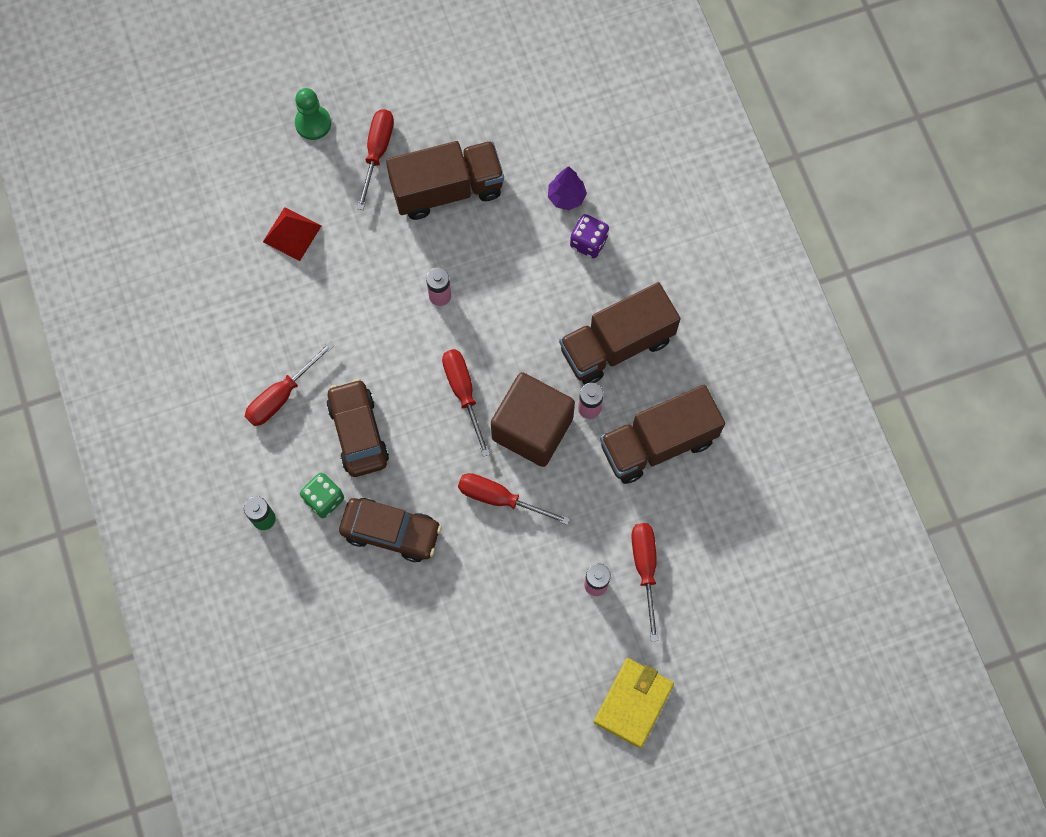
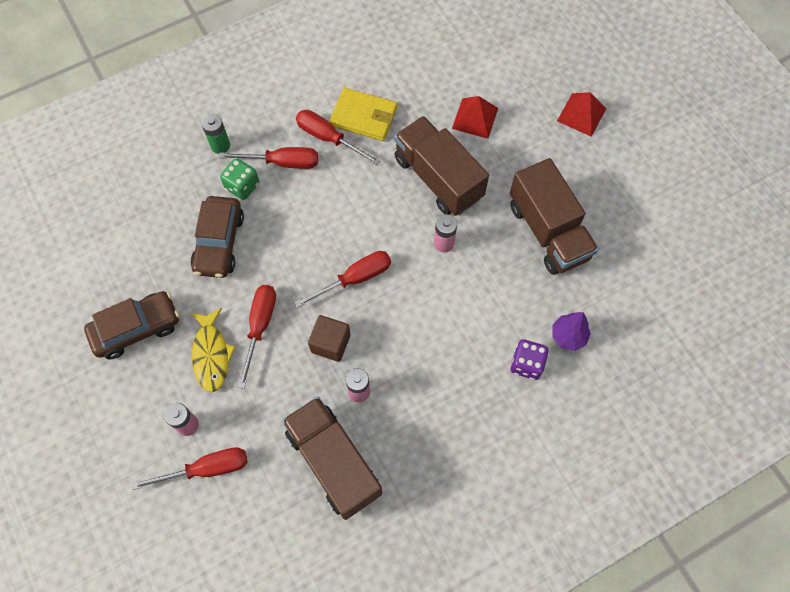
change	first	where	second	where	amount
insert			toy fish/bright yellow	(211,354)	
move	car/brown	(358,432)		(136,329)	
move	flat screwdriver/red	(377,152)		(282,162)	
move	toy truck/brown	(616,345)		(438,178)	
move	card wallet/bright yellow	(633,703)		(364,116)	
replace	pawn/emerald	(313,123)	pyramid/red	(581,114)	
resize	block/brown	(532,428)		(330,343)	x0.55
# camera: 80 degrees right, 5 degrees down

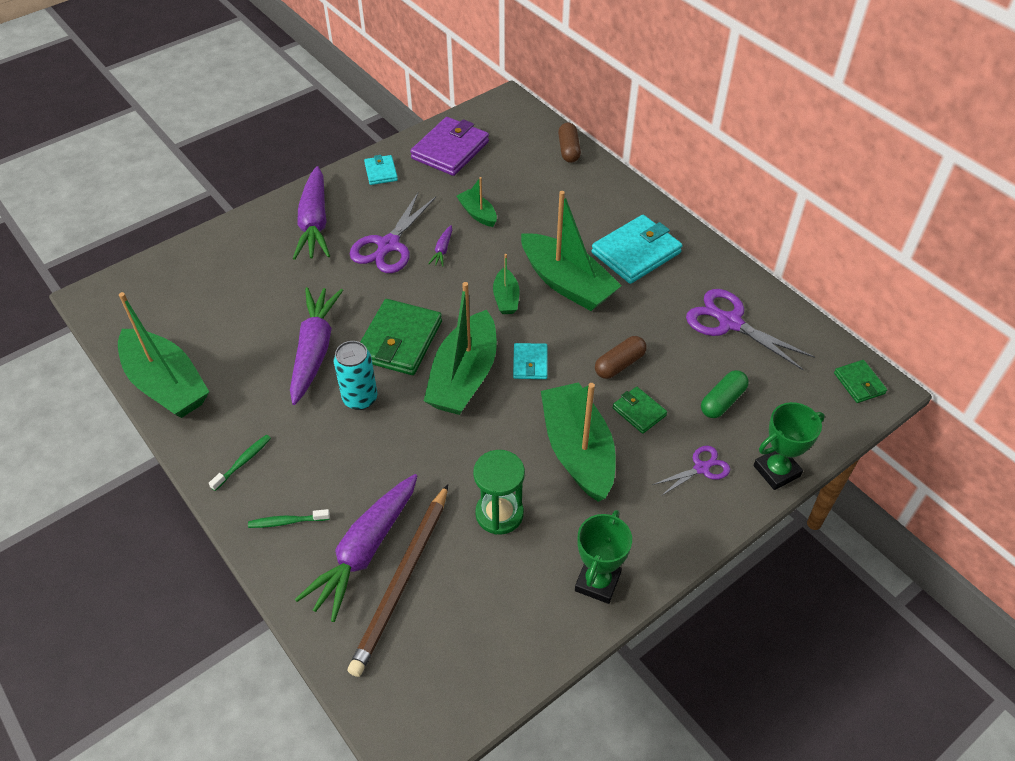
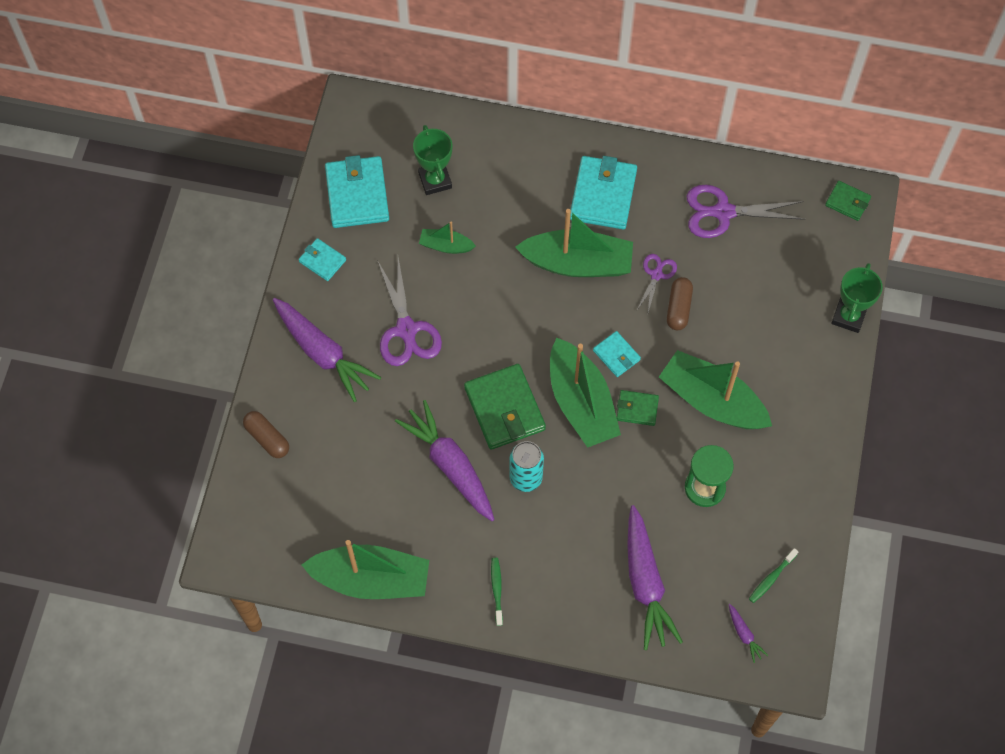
change	first	where	second	where	amount
delete	lead pencil/brown	(402,580)			
delete	toy boat/emerald	(506,298)			
delete	pill shape/emerald	(722,401)			
move	tooth brush/emerald	(287,522)		(771,578)	
move	toy carrot/purple	(442,250)		(744,635)	
move	pill shape/brown	(568,150)		(267,438)	
move	trophy/emerald	(597,582)		(435,180)	
move	card wallet/emerald	(639,412)		(637,409)	
move	scissors/purple	(701,468)		(656,275)	
recolor	card wallet/purple	(450,150)	card wallet/teal	(357,194)	
# camera: 40 degrees left, 15 degrees up

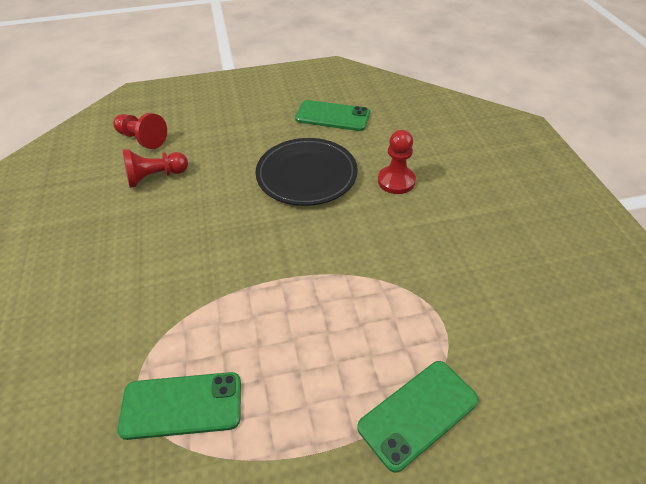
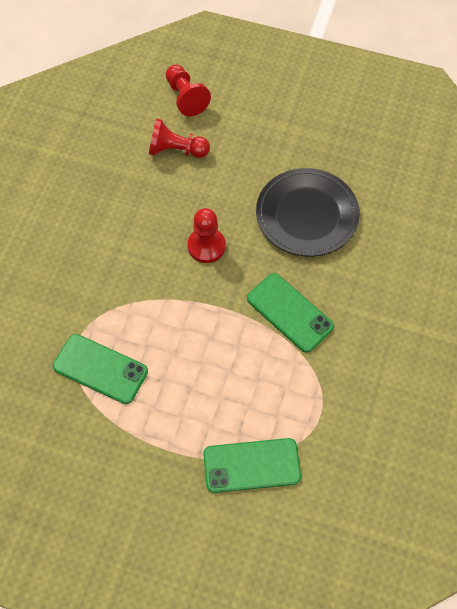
change	first	where	second	where	amount
move	smartphone/emerald	(332,116)		(290,312)	
move	pawn/red	(396,181)		(206,246)	
# camera: 30 degrees right, 15 degrees up

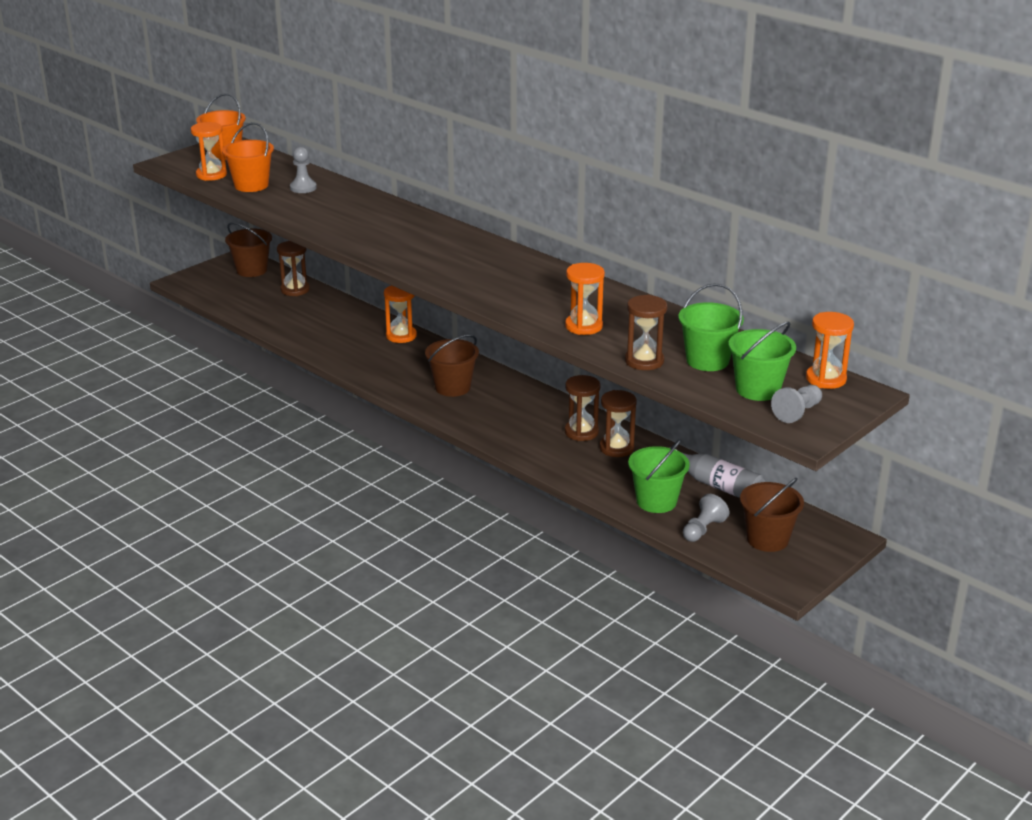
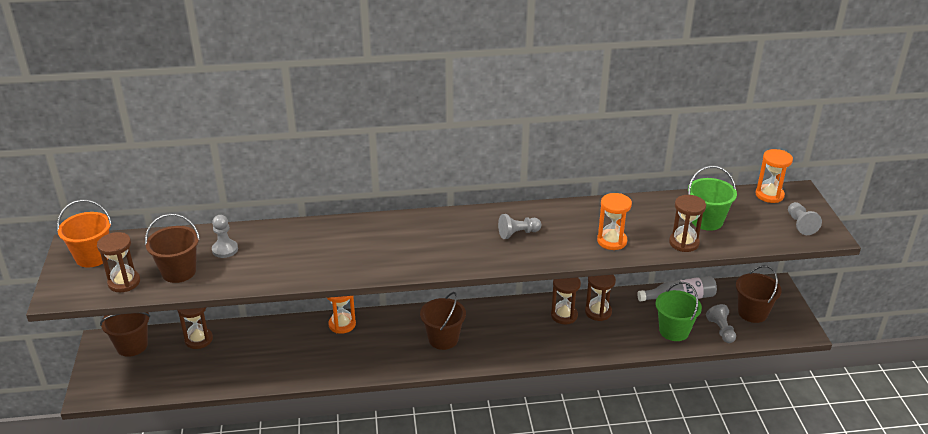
change	first	where	second	where	amount
delete	pail/emerald	(758,389)			
insert			pawn/ash-grey	(518,233)	
recolor	sandglass/orange	(211,175)	sandglass/brown	(124,282)	
recolor	pail/orange	(251,185)	pail/brown	(179,272)	
# camera: 50 degrees left, 5 degrees up

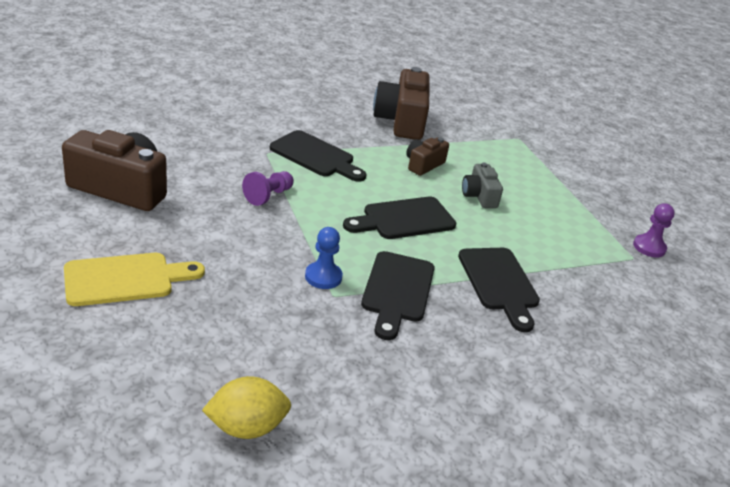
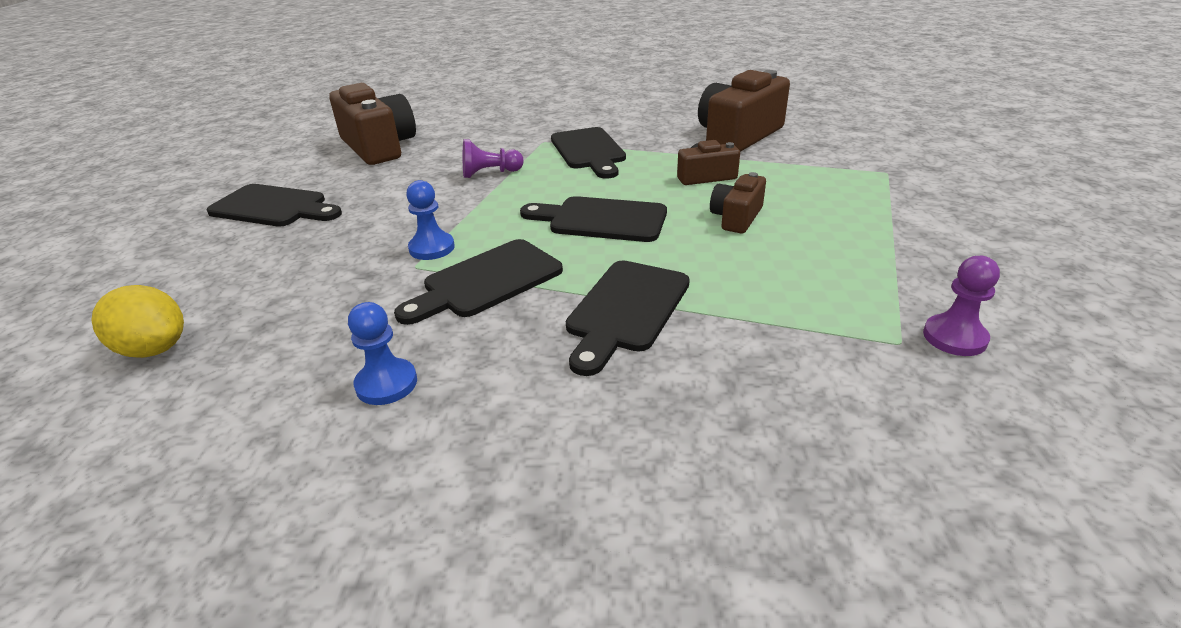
change	first	where	second	where	amount
insert			pawn/royal blue	(386,384)	
recolor	bread board/bright yellow	(125,279)	bread board/jet-black	(273,207)	
recolor	camera/ash-grey	(479,196)	camera/brown	(736,217)	
# camera: 45 degrees right, 0 degrees up

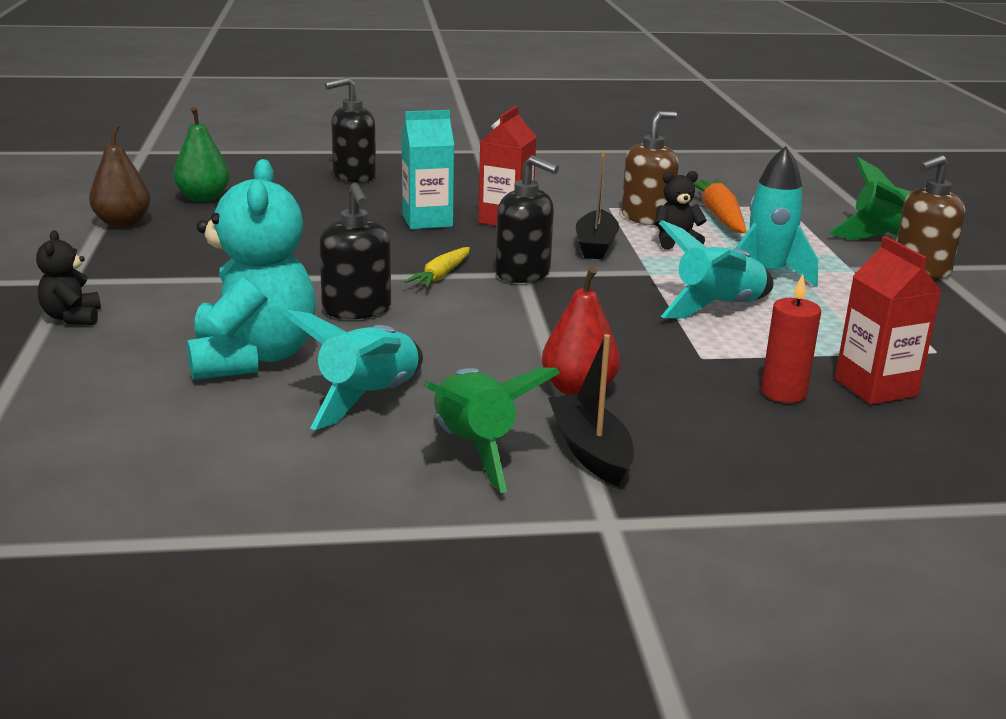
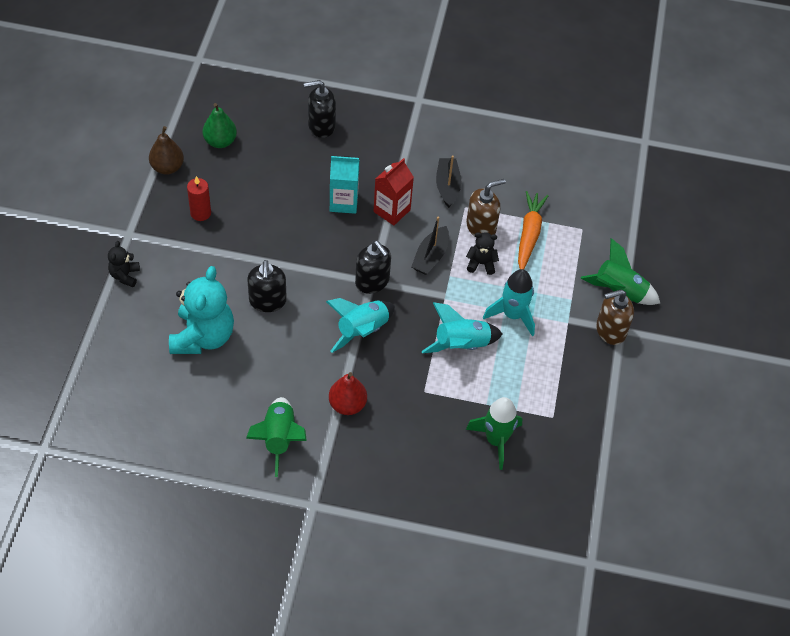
change	first	where	second	where	amount
delete	toy carrot/bright yellow	(441,275)			
move	spaceship/teal	(368,398)		(362,331)	
move	toy boat/jet-black	(590,451)		(447,186)	
move	wax candle/red	(783,393)		(200,213)	
replace	milk carton/red	(875,387)	spaceship/emerald	(496,440)	
# camera: 15 degrees right, 30 degrees up

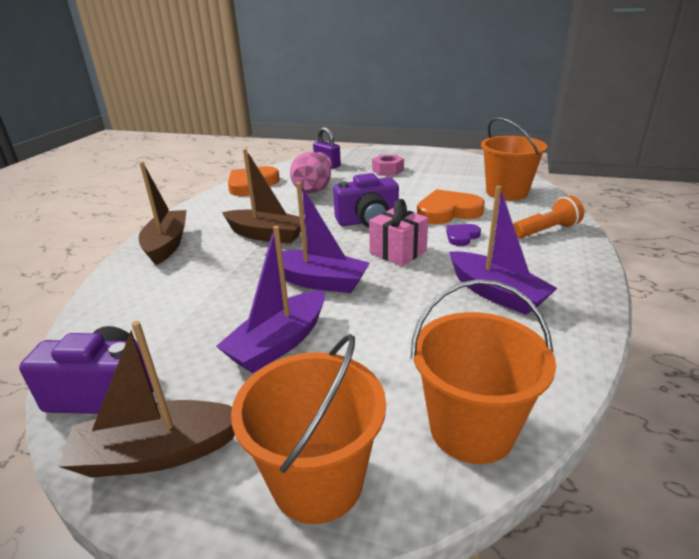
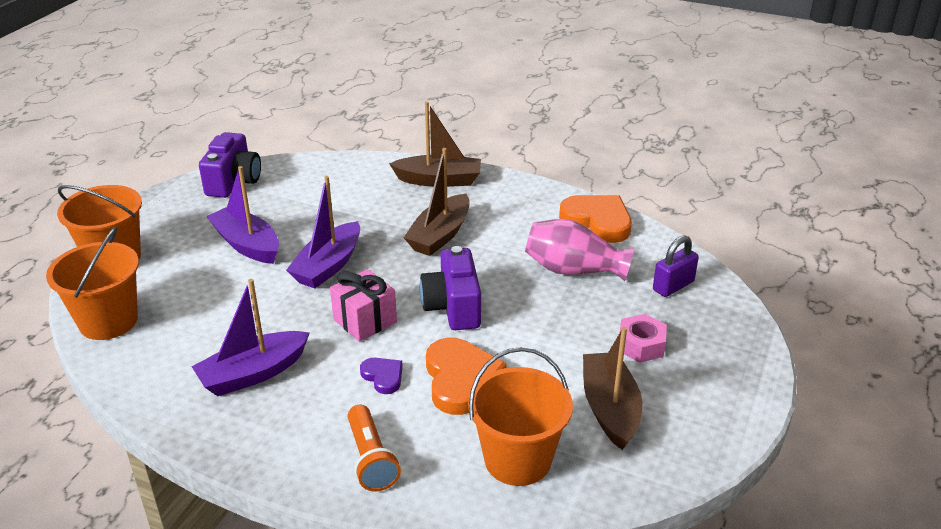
change	first	where	second	where	amount
move	toy boat/brown	(157,453)		(609,408)	
# camera: 95 degrees right, 5 degrees up

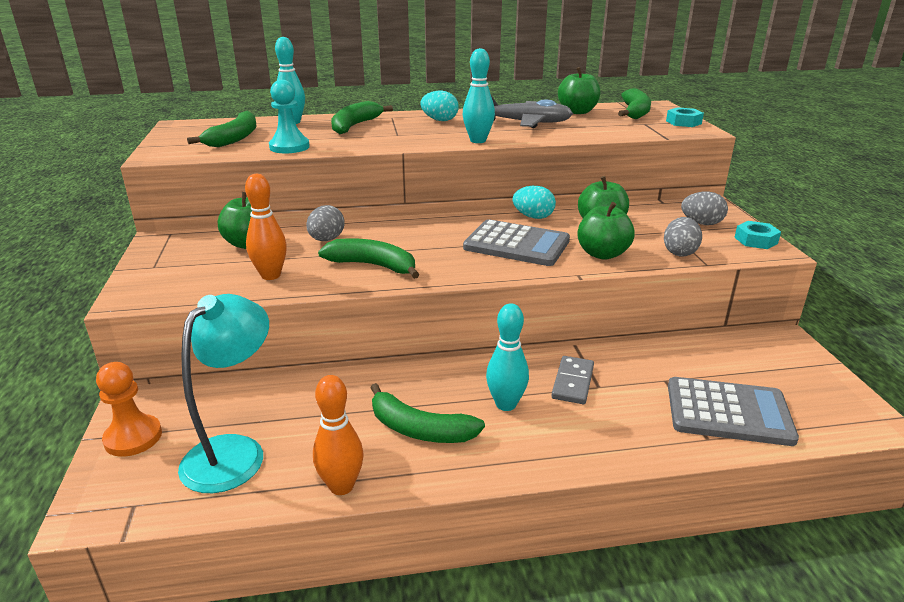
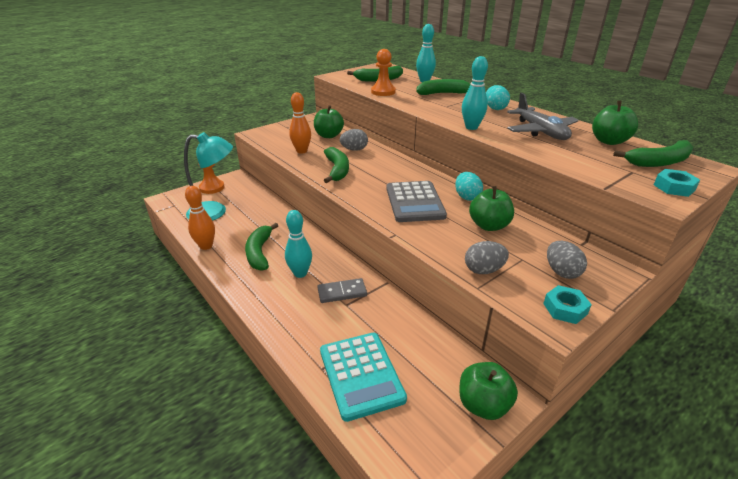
change	first	where	second	where	amount
move	toy apple/emerald	(602,254)		(483,405)	
recolor	pawn/teal	(289,147)	pawn/orange	(383,92)	
recolor	adding machine/ash-grey	(728,412)	adding machine/teal	(361,375)	
# camera: 60 degrees right, 5 degrees up

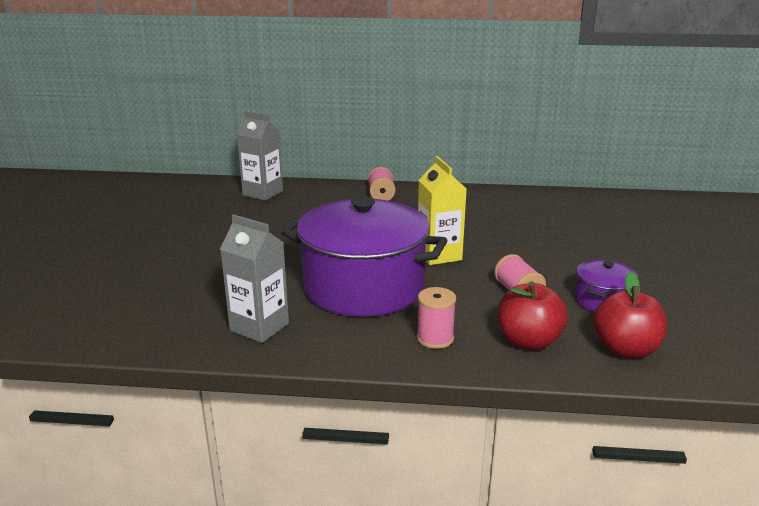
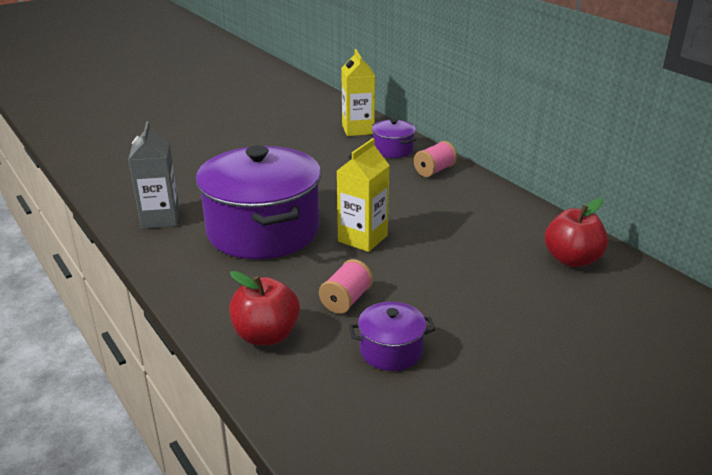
change	first	where	second	where	amount
delete	spool/rose-pink	(435,338)			
insert			stockpot/purple	(393,150)	
move	toy apple/red	(625,349)		(572,259)	
recolor	milk carton/ash-grey	(263,193)	milk carton/bright yellow	(358,129)	
# camera: 50 degrees right, 5 degrees up

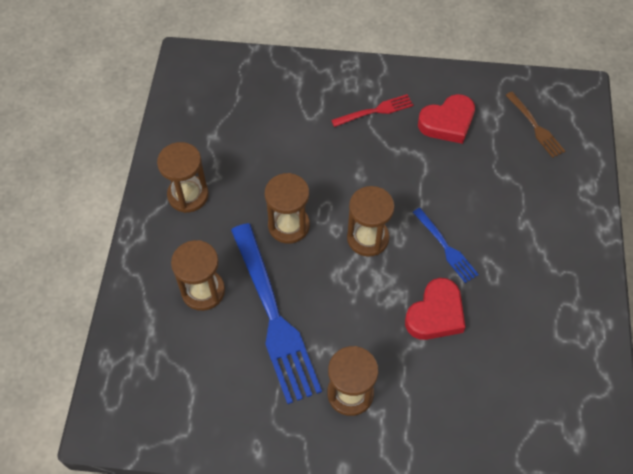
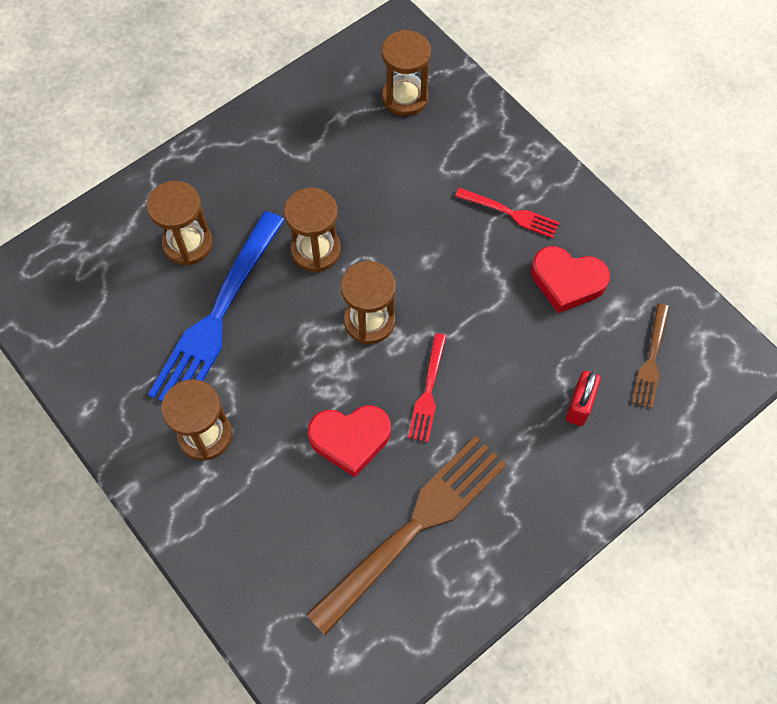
change	first	where	second	where	amount
insert			dinner fork/brown	(414,527)	
insert			padlock/red	(579,405)	
move	sandglass/brown	(188,195)		(405,97)	
recolor	dinner fork/royal blue	(445,247)	dinner fork/red	(428,391)	
# camera: 45 degrees right, 5 degrees up

